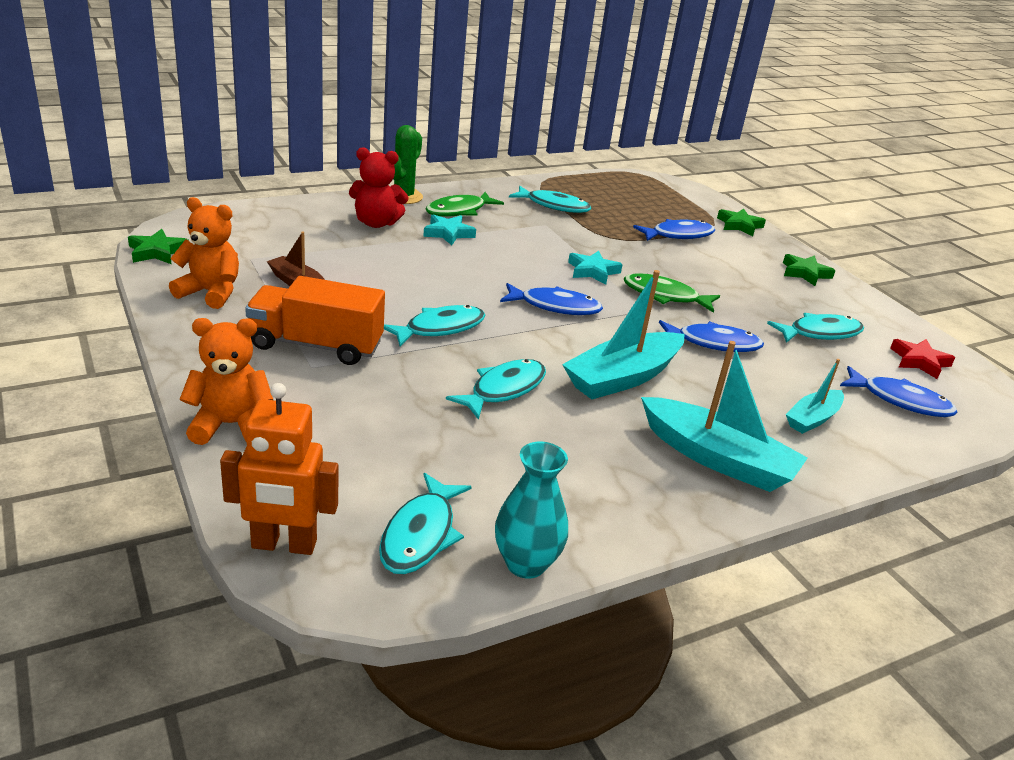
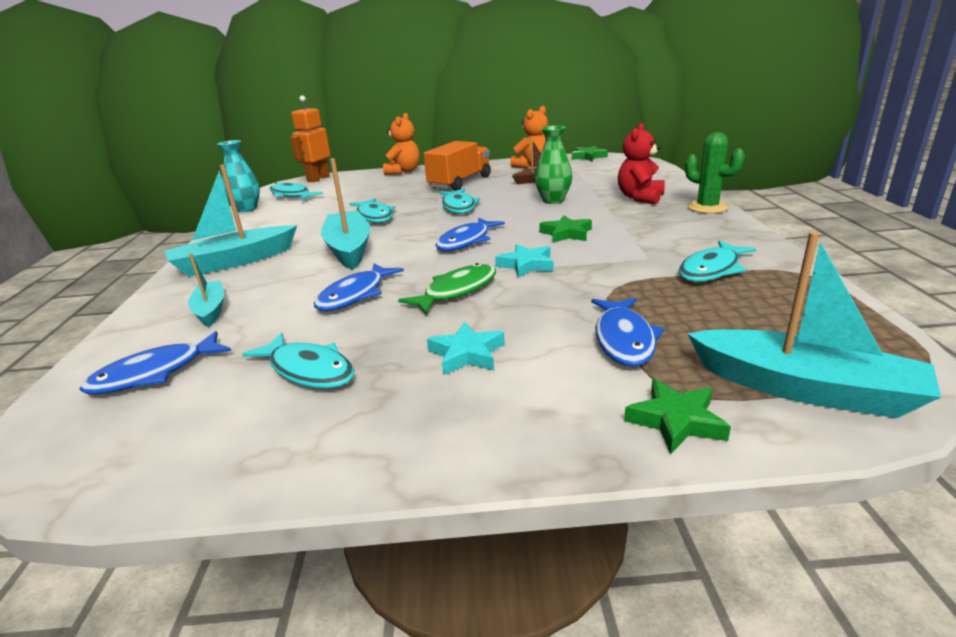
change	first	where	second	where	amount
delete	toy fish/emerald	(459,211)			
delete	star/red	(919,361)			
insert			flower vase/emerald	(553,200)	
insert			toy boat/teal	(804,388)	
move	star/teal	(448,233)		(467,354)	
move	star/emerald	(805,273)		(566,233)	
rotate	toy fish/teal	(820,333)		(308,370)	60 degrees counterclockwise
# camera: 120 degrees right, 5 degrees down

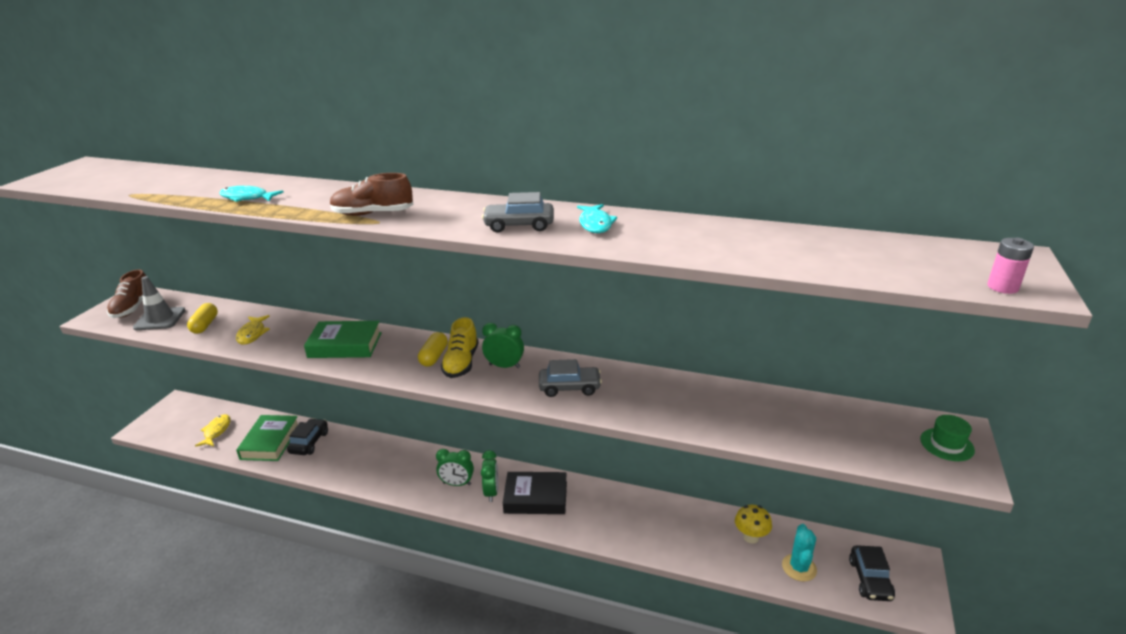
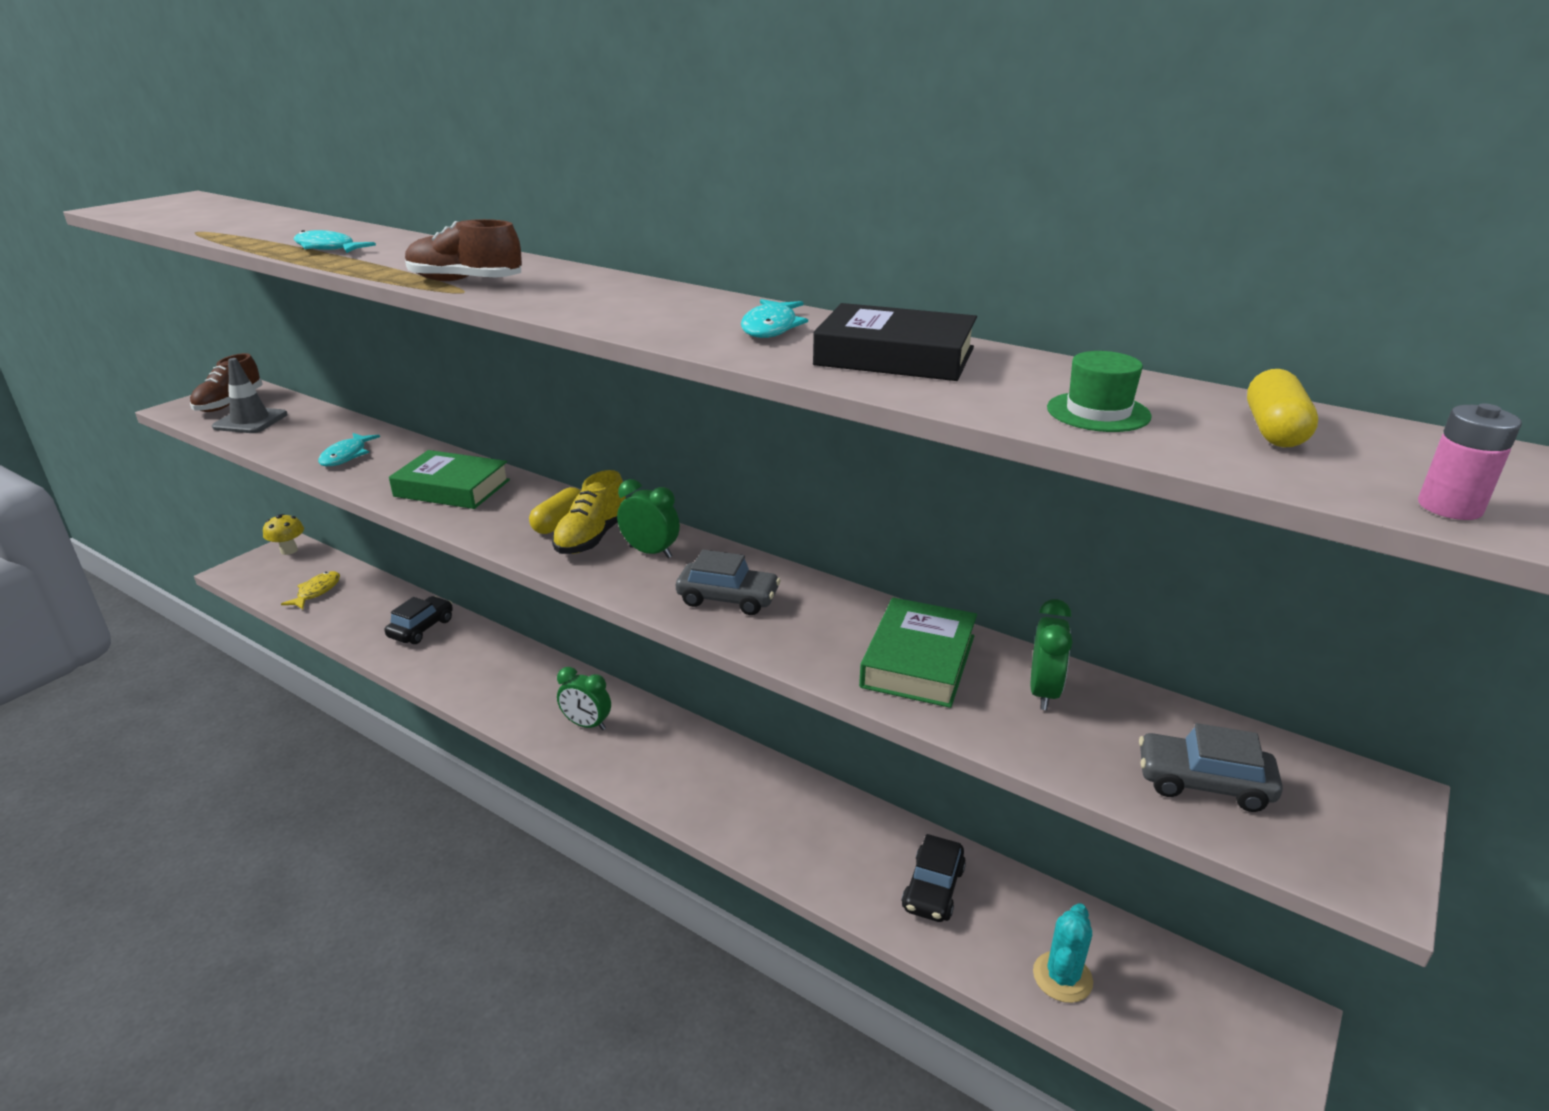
change	first	where	second	where	amount
move	pill shape/bright yellow	(205,325)		(1274,430)	
move	hardback/emerald	(270,442)		(918,661)	
move	bedside clock/emerald	(491,492)		(1043,692)	
move	car/ash-grey	(519,225)		(1203,783)	
move	hardback/jet-black	(535,497)		(894,356)	
move	mushroom/bright yellow	(751,537)		(289,550)	
move	car/jet-black	(870,579)		(933,889)	
move	top hat/emerald	(947,444)		(1098,412)	
recolor	toy fish/bright yellow	(252,334)	toy fish/teal	(346,456)	
# camera: 15 degrees right, 0 degrees up

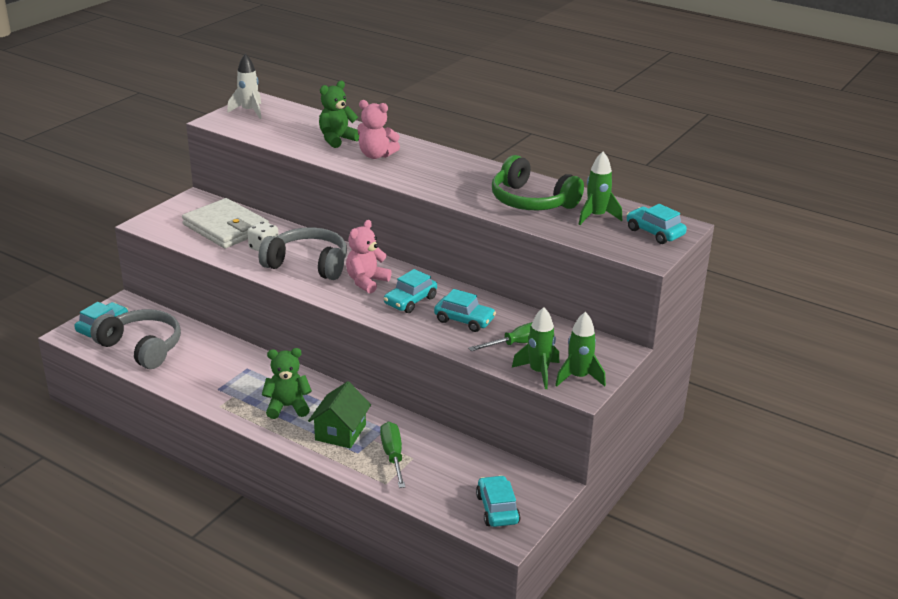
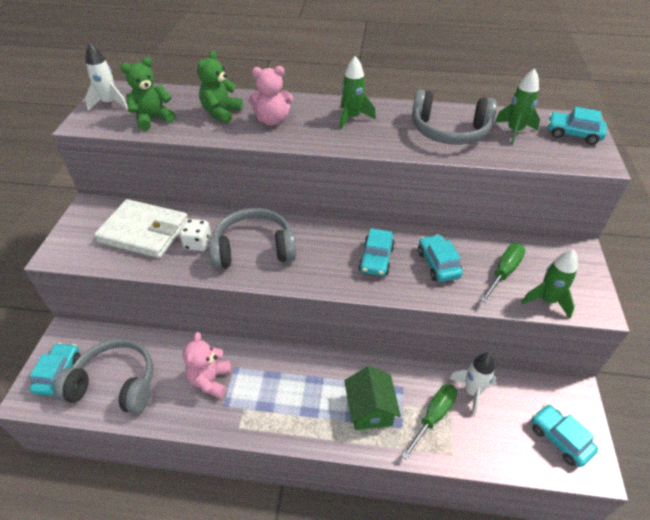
change	first	where	second	where	amount
insert			spaceship/pure white	(472,392)	
move	teddy bear/emerald	(287,407)		(153,119)	
move	teddy bear/rose-pink	(366,282)		(210,380)	
move	spaceship/emerald	(579,377)		(352,118)	
recolor	over-ear headphones/emerald	(531,201)	over-ear headphones/ash-grey	(449,131)	
rotate	flat screwdriver/emerald	(393,456)		(433,417)	75 degrees clockwise
rotate	car/teal	(464,320)		(438,264)	105 degrees counterclockwise
# camera: 25 degrees left, 15 degrees up

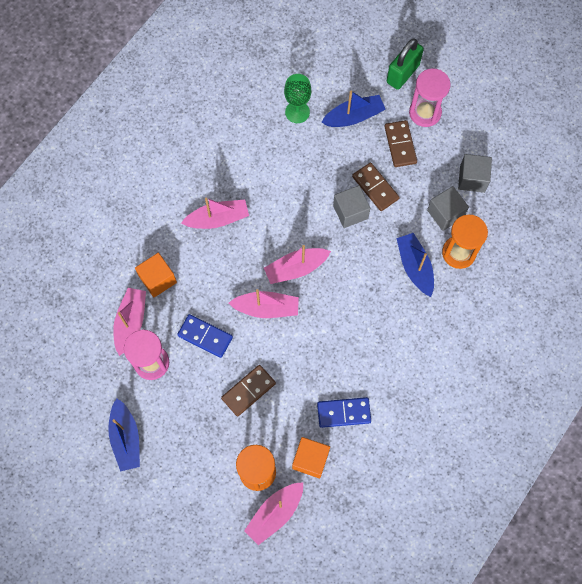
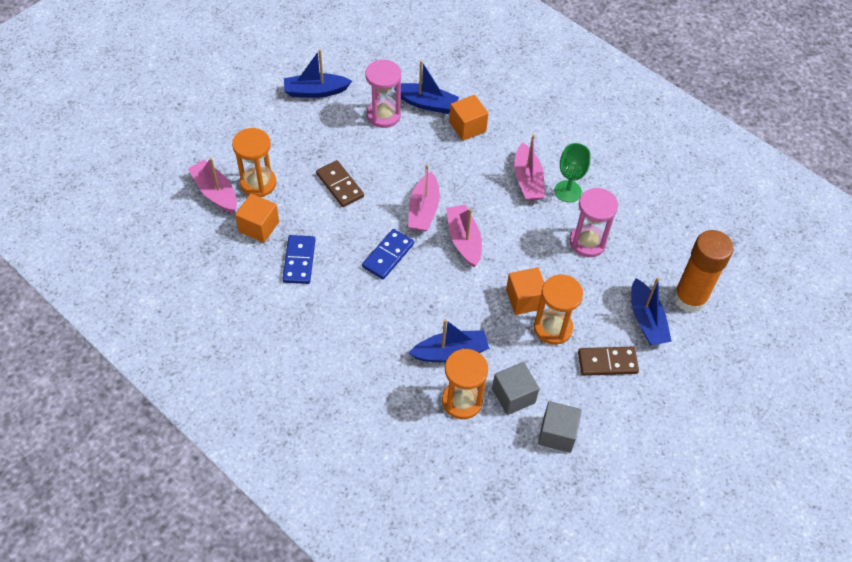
change	first	where	second	where	amount
delete	padlock/emerald	(402,74)			
insert			glue stick/orange	(690,298)	
move	domino/royal blue	(205,336)		(388,255)	
move	goblet/emerald	(297,112)		(568,191)	
move	sandglass/rose-pink	(425,113)		(587,242)	
replace	domino/brown	(375,188)	sandglass/orange	(553,328)	
recolor	toy boat/rose-pink	(131,322)	toy boat/royal blue	(426,103)	
recolor	block/ash-grey	(350,212)	block/orange	(524,299)	
# camera: 95 degrees right, 15 degrees down

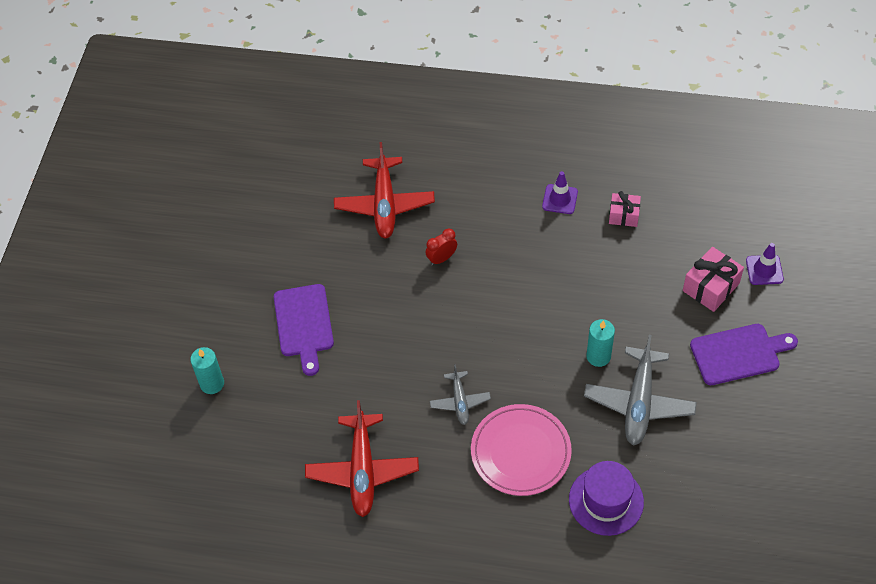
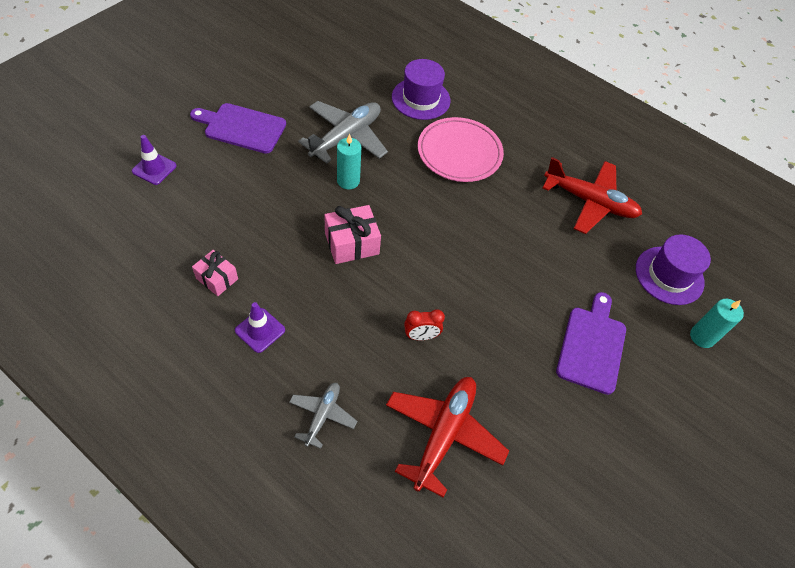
change	first	where	second	where	amount
insert			top hat/purple	(669,275)	
move	plane/ash-grey	(460,401)		(322,415)	
move	present/rose-pink	(711,287)		(352,243)	
rotate	plane/red	(362,470)		(590,202)	90 degrees clockwise
# camera: 160 degrees left, 0 degrees up

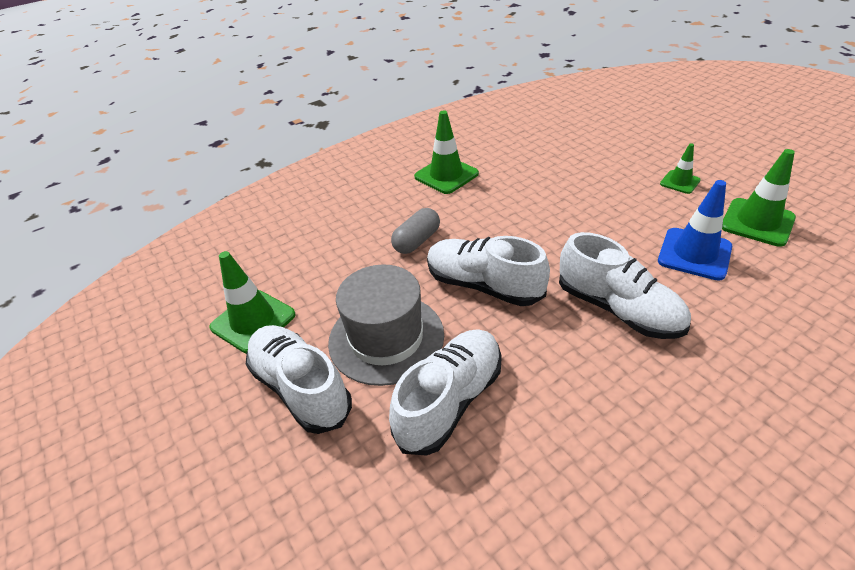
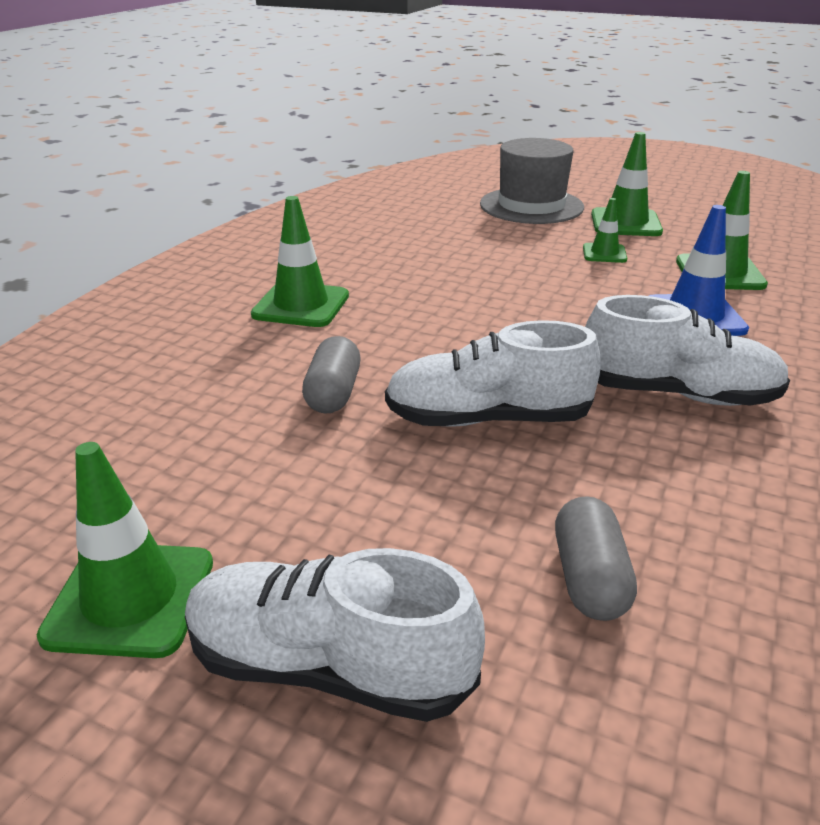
change	first	where	second	where	amount
insert			road cone/emerald	(625,223)	
move	top hat/ash-grey	(386,338)		(531,206)	
replace	lace-up shoe/pure white	(450,400)	pill shape/ash-grey	(589,578)	
# camera: 35 degrees left, 10 degrees down

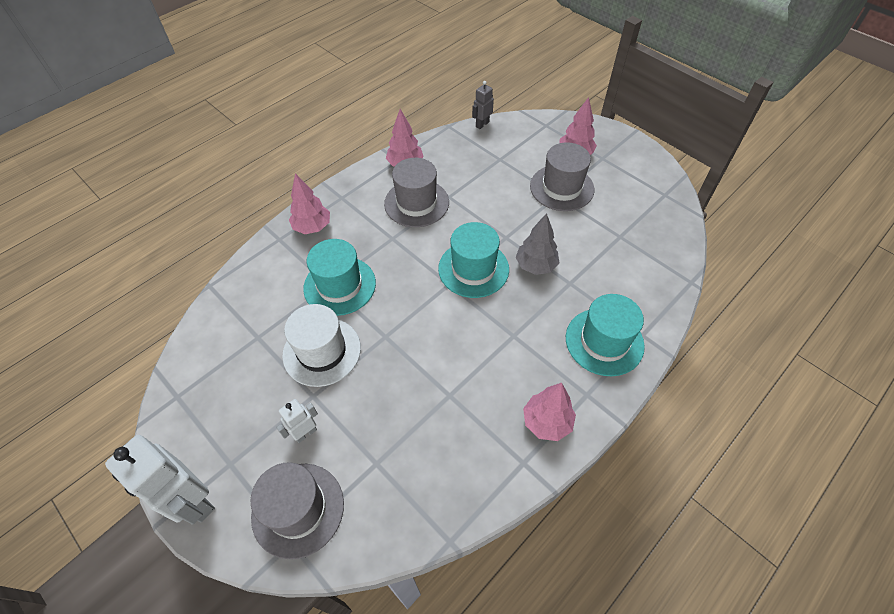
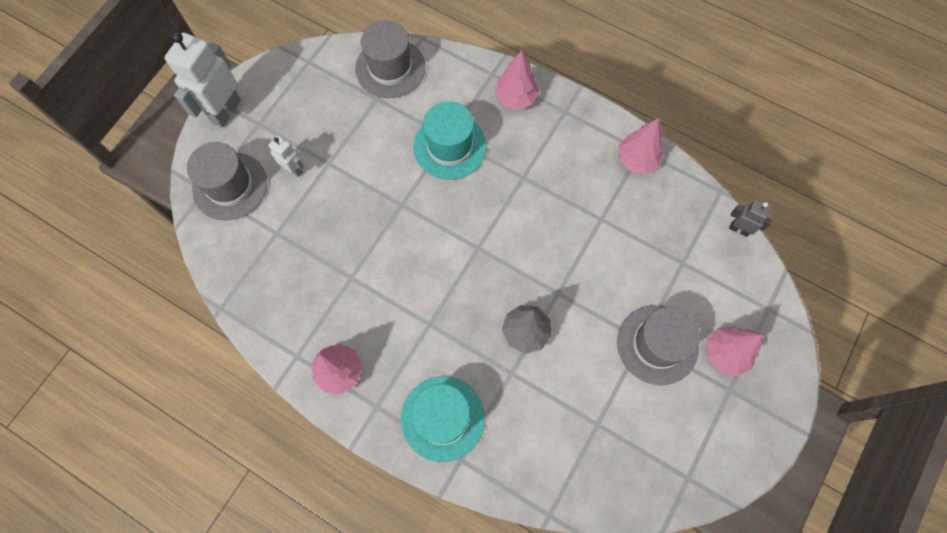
change	first	where	second	where	amount
delete	top hat/pure white	(322,351)			
delete	top hat/teal	(473,269)			
move	top hat/ash-grey	(416,203)		(390,68)	
# camera: 75 degrees right, 15 degrees up

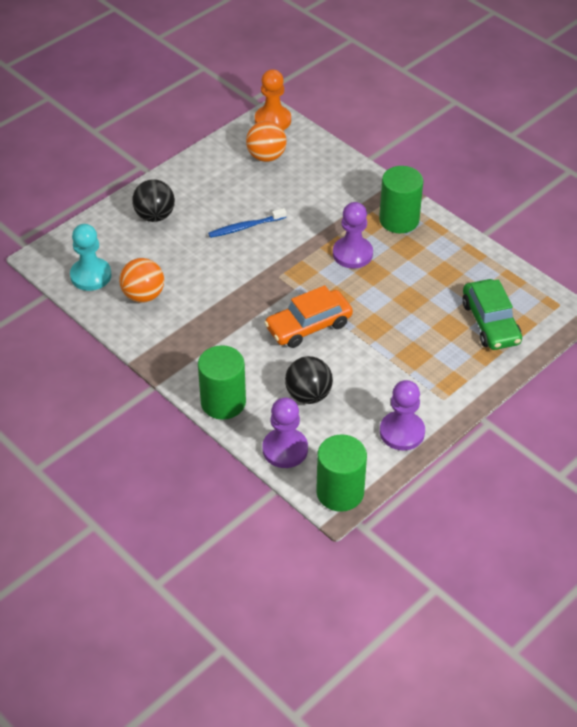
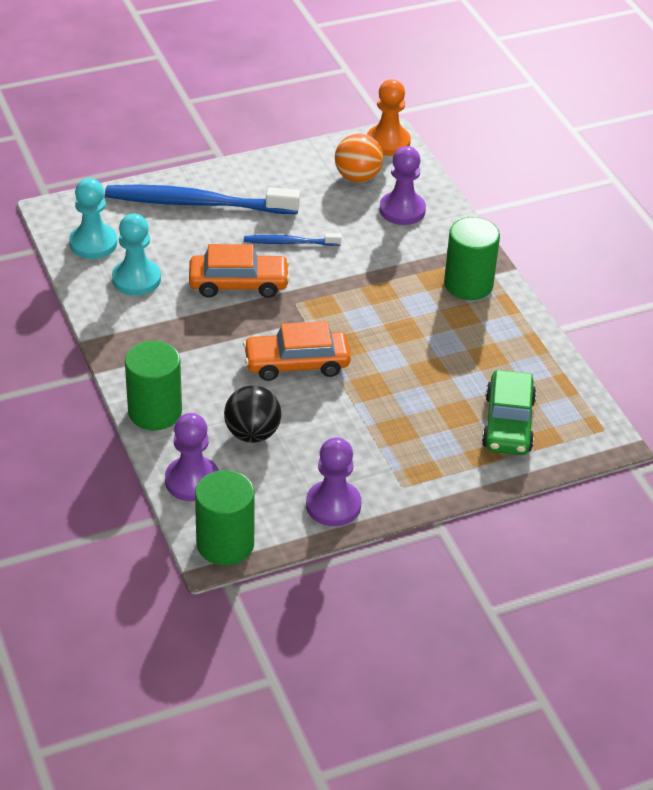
change	first	where	second	where	amount
insert			car/orange	(238,284)	
move	pawn/purple	(352,254)		(402,210)	
replace	ball/orange	(143,295)	pawn/teal	(136,279)	
replace	ball/jet-black	(155,216)	tooth brush/royal blue	(198,203)	
# camera: 20 degrees right, 5 degrees down

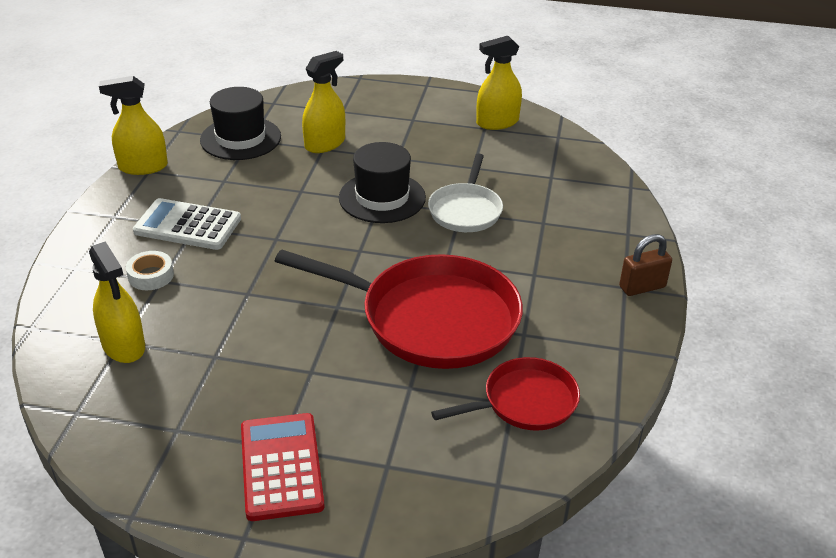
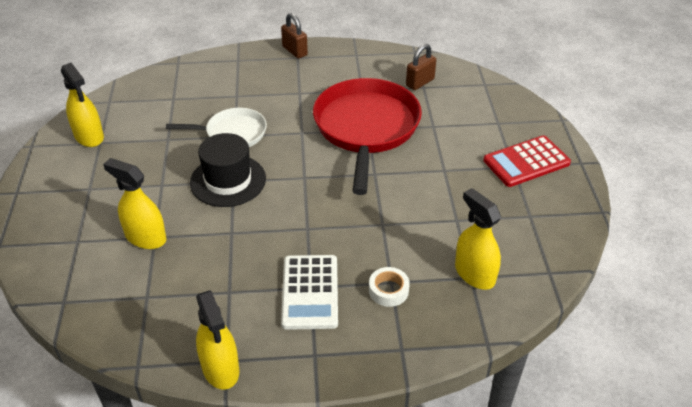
change	first	where	second	where	amount
delete	top hat/jet-black	(240,138)			
replace	skillet/red	(525,402)	padlock/brown	(420,82)	
rotate	sprayer/bright yellow	(124,346)		(474,274)	75 degrees counterclockwise
# camera: 105 degrees left, 5 degrees up

